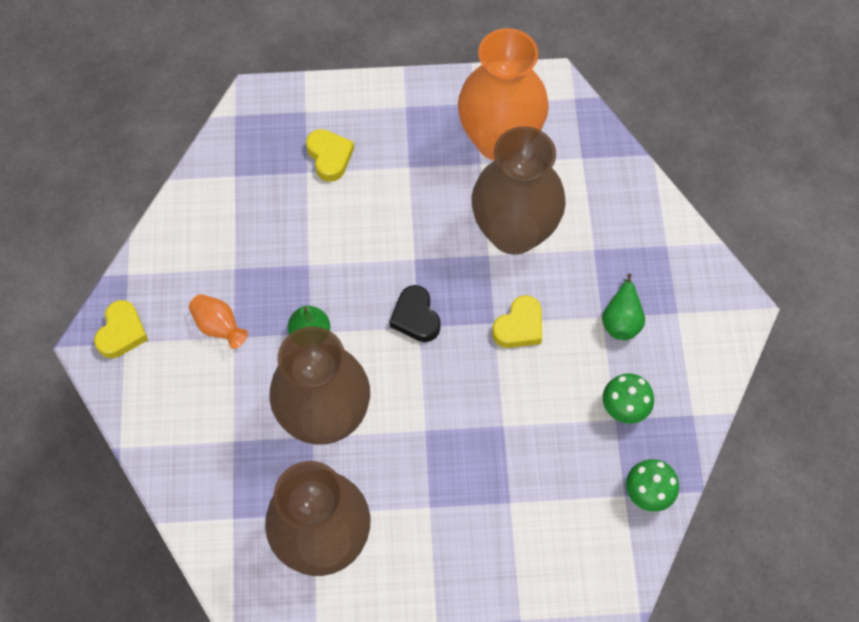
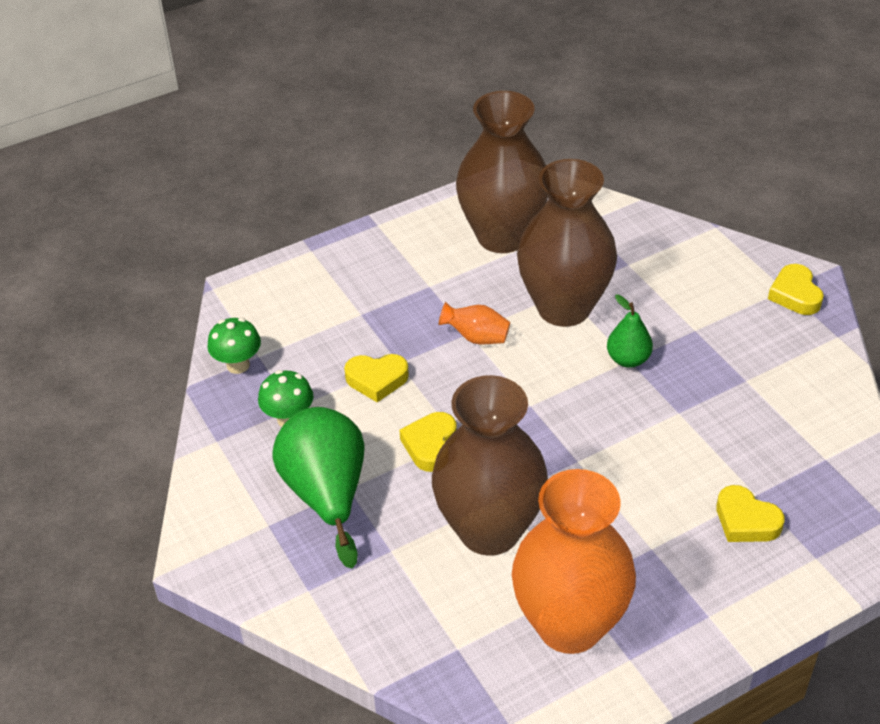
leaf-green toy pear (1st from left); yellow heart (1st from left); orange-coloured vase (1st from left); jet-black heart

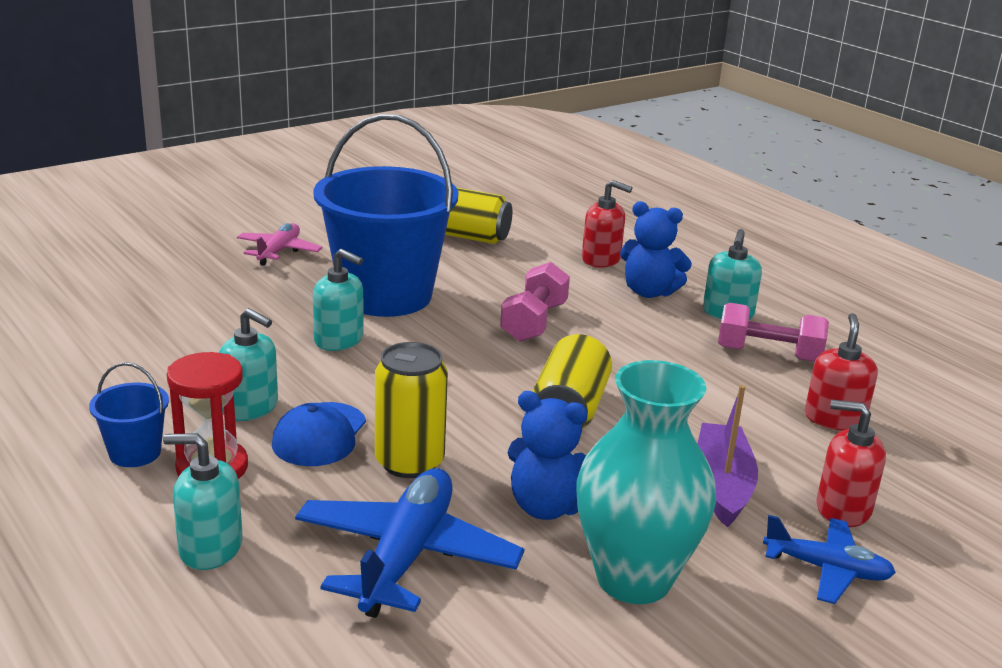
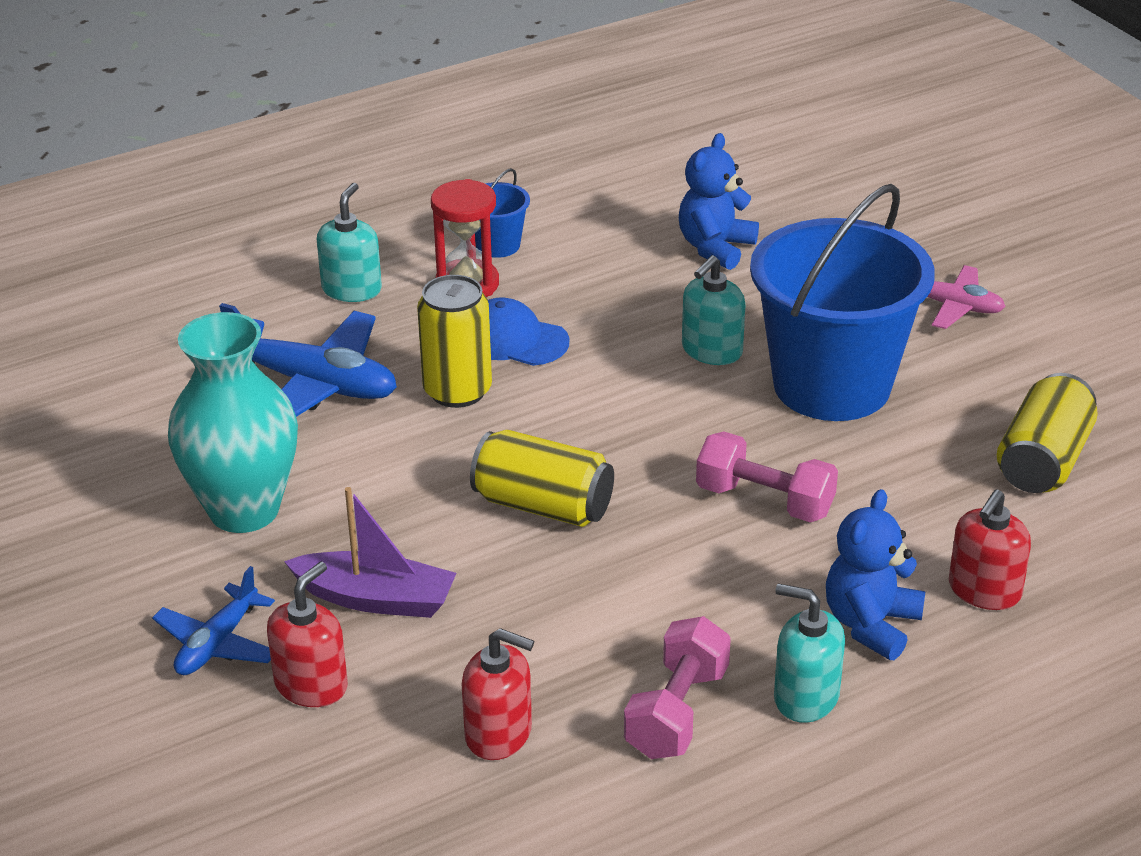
blue teddy (1st from left); aqua soap pump (2nd from left in the first image)

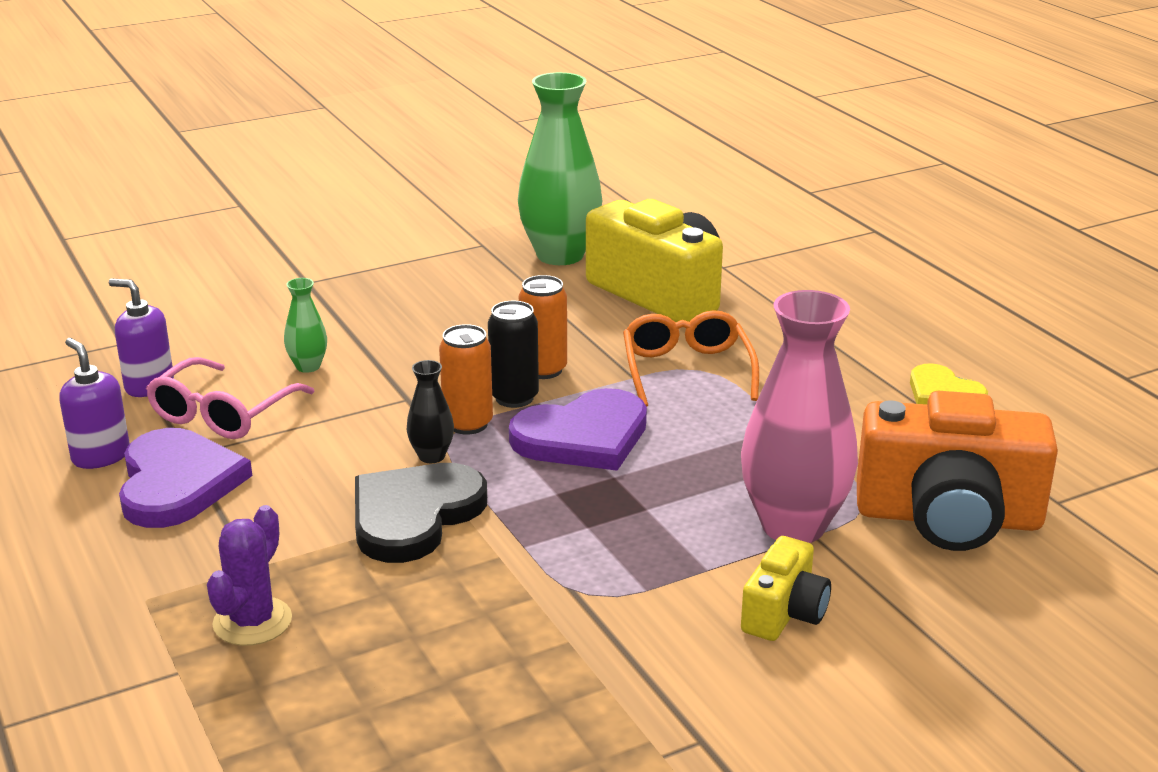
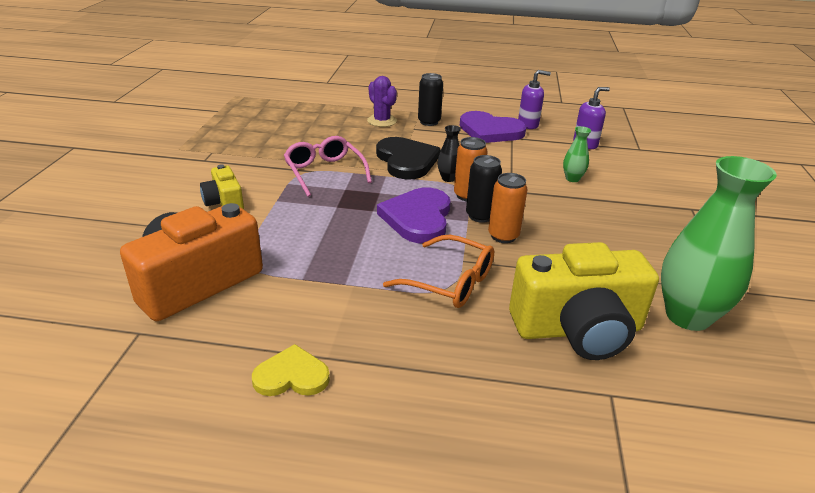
rose-pink spectacles; jet-black tin (1st from left); rose-pink vase

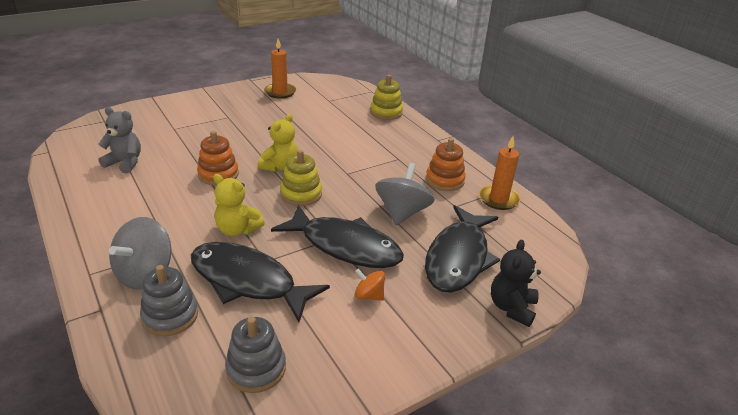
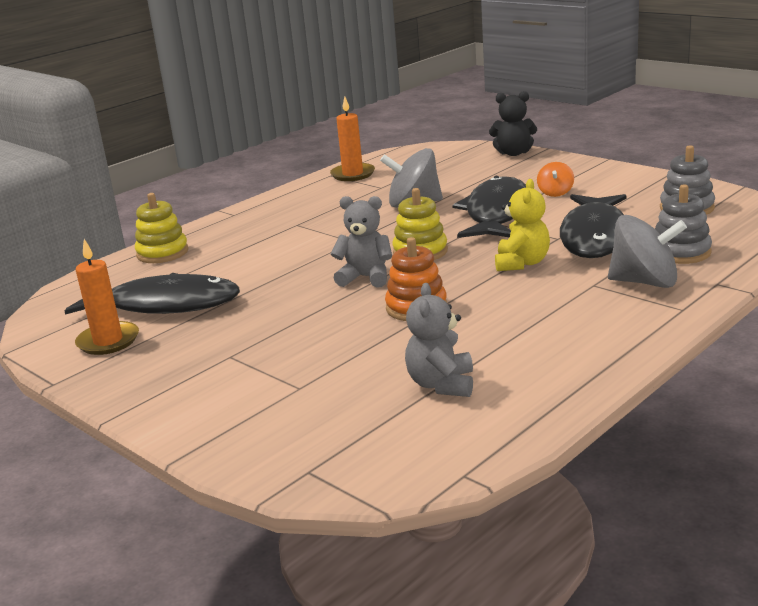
jet-black toy fish (1st from left); gray teddy (1st from left); orange-coloured stacking rings (2nd from left in the first image)

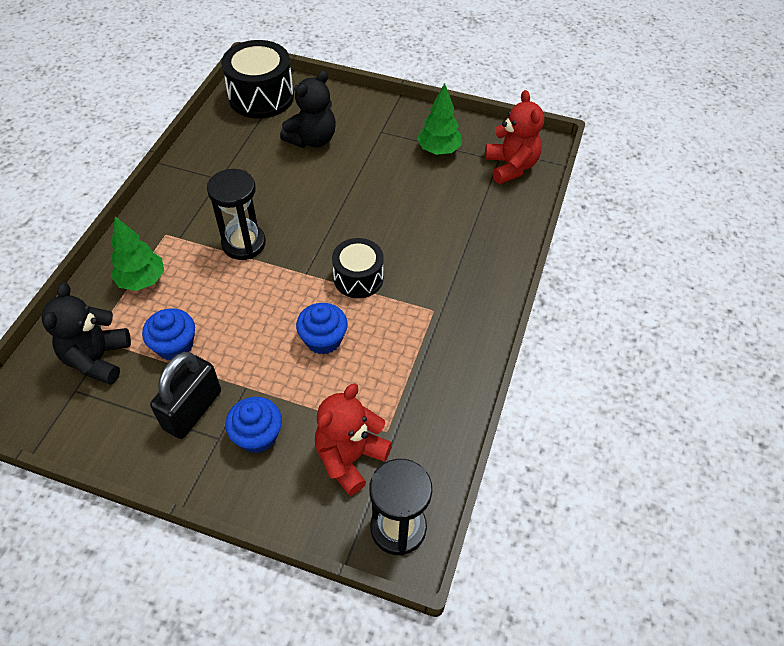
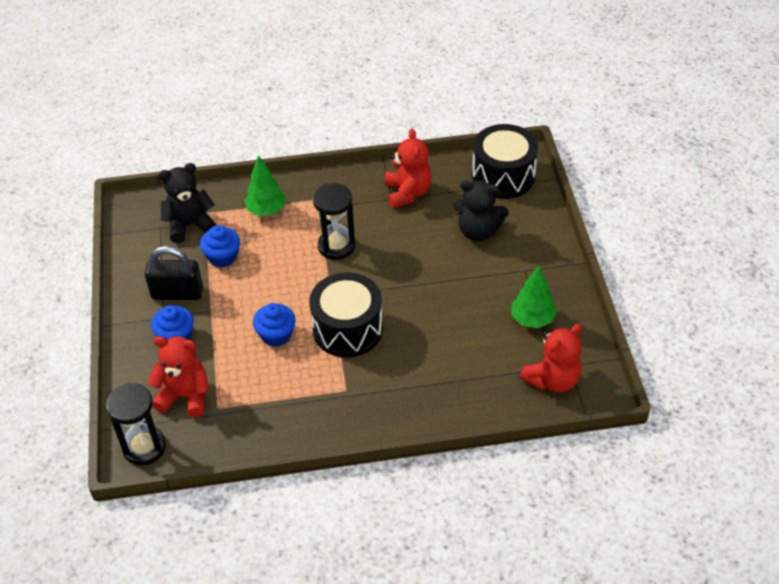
jet-black drum (1st from left); crimson teddy (2nd from left)

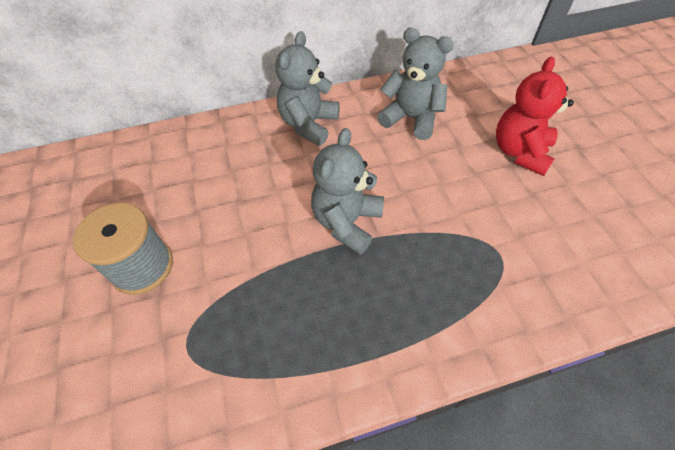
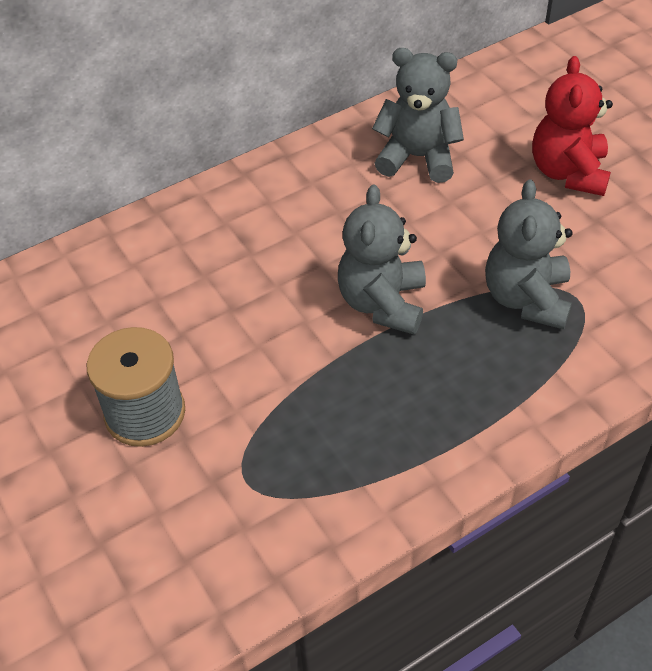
gray teddy (3rd from left)

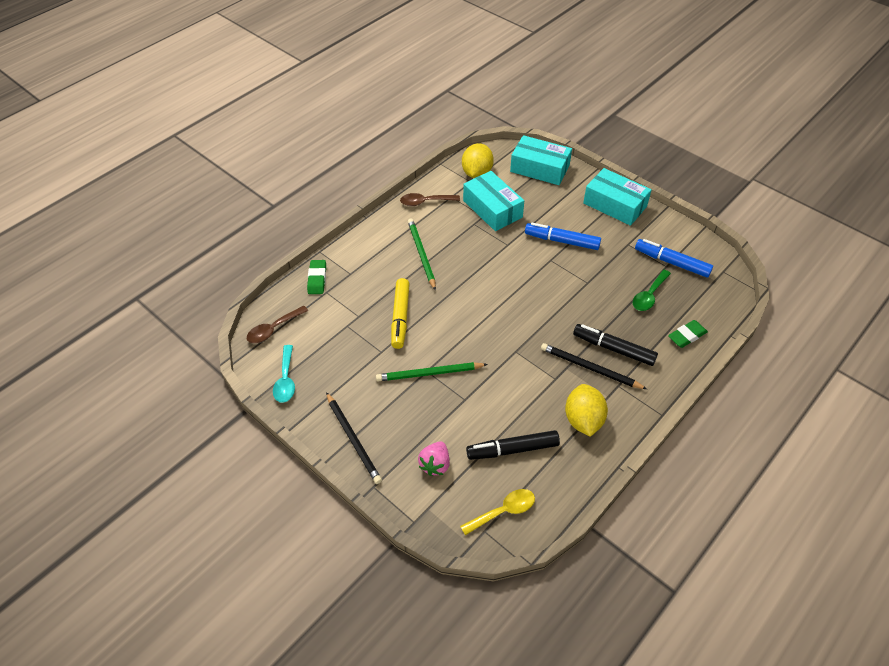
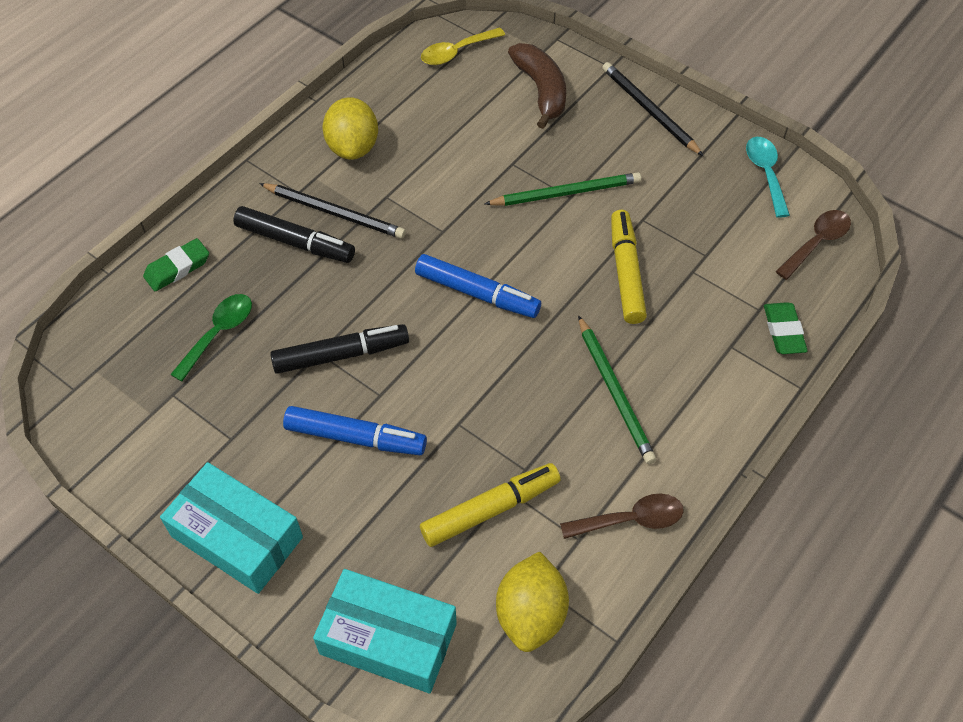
jet-black felt pen (2nd from left); blue felt pen (2nd from left); yellow felt pen (1st from left); russet toy banana

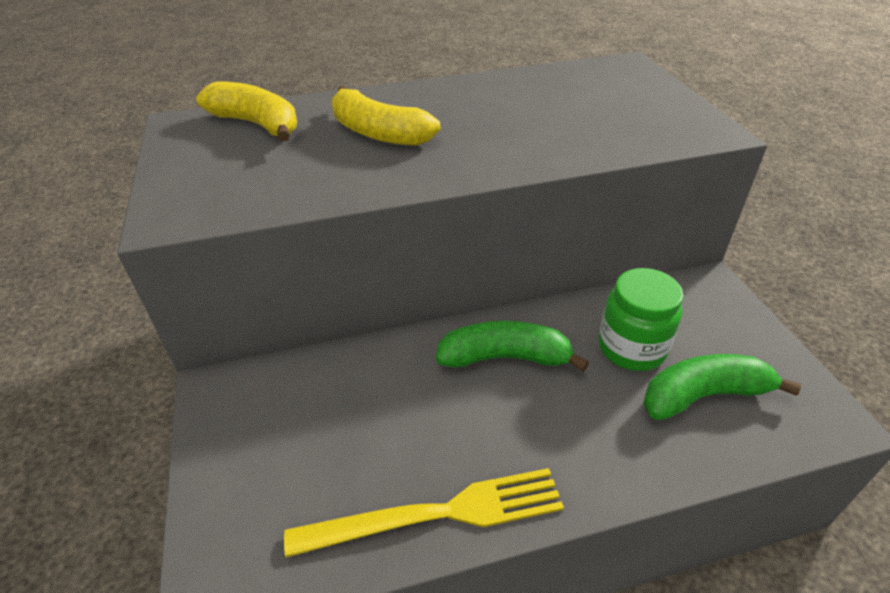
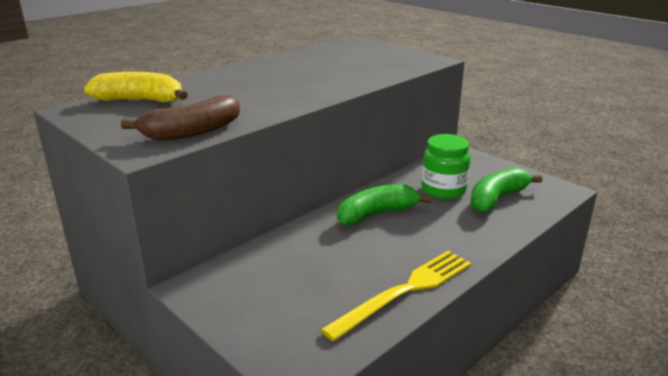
russet toy banana; yellow toy banana (2nd from left in the first image)

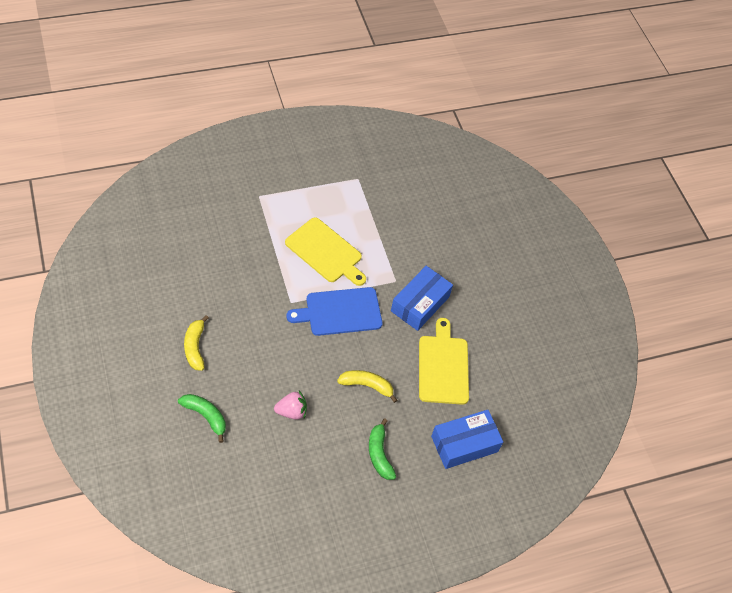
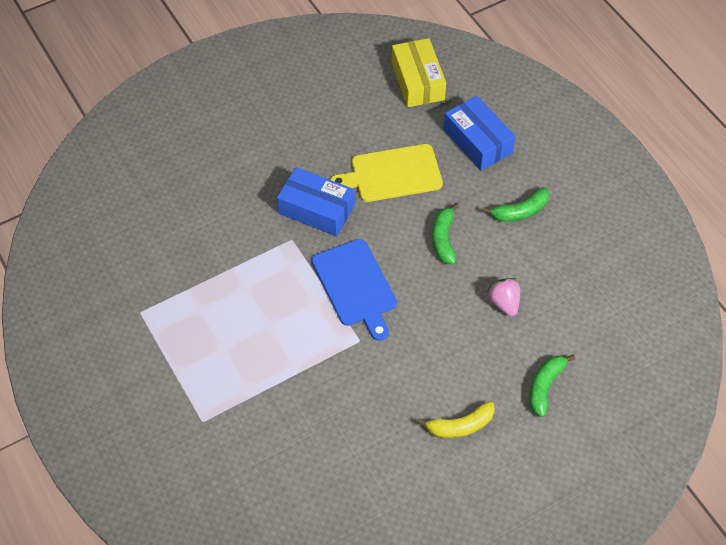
yellow package; leaf-green toy banana (1st from left); yellow bread board (1st from left in the first image)

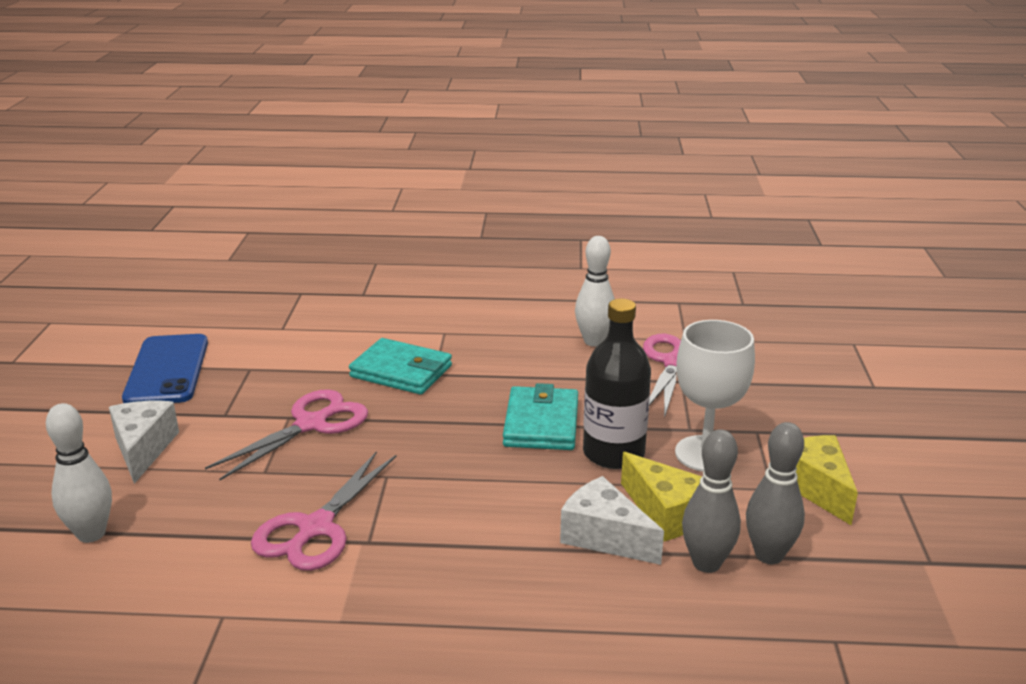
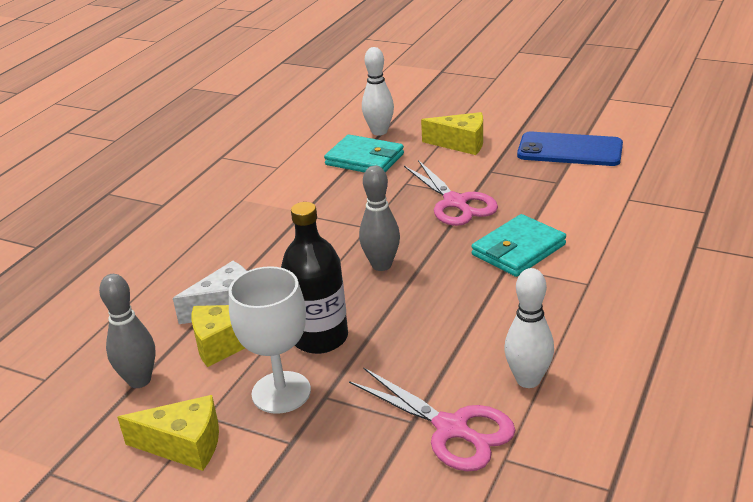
aqua billfold (1st from left); gray bowling pin (2nd from left); yellow cheese wedge (3rd from left); rose-pink shears (2nd from left in the first image)

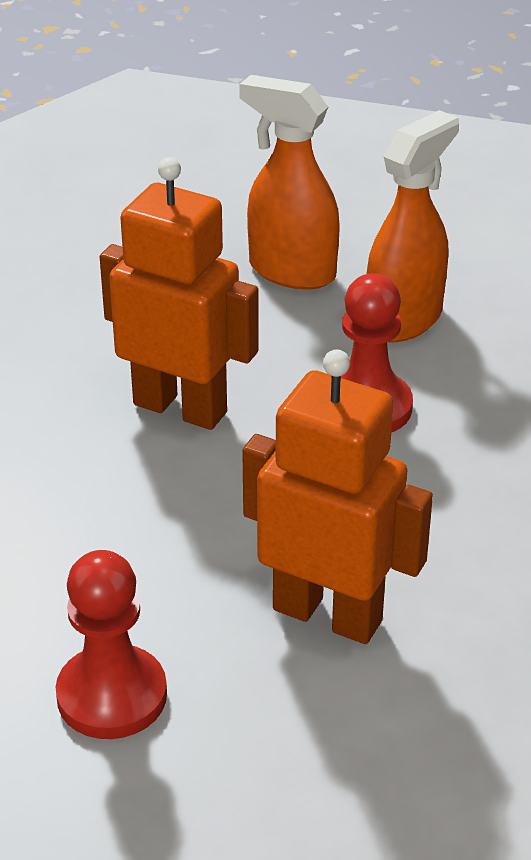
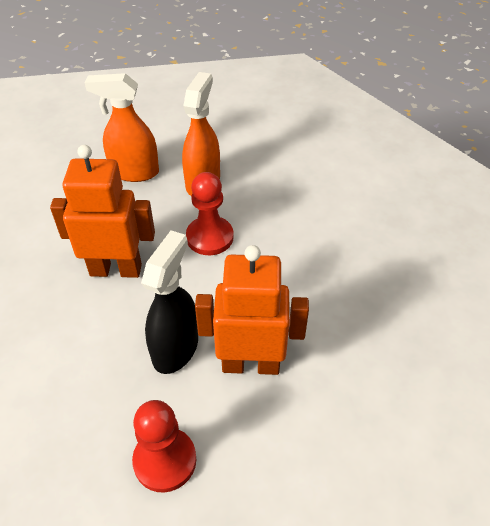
jet-black spray cleaner

